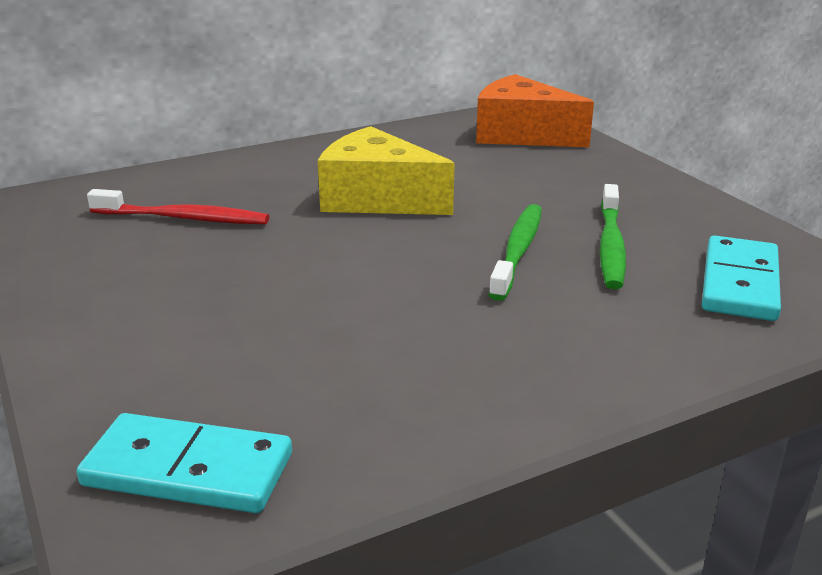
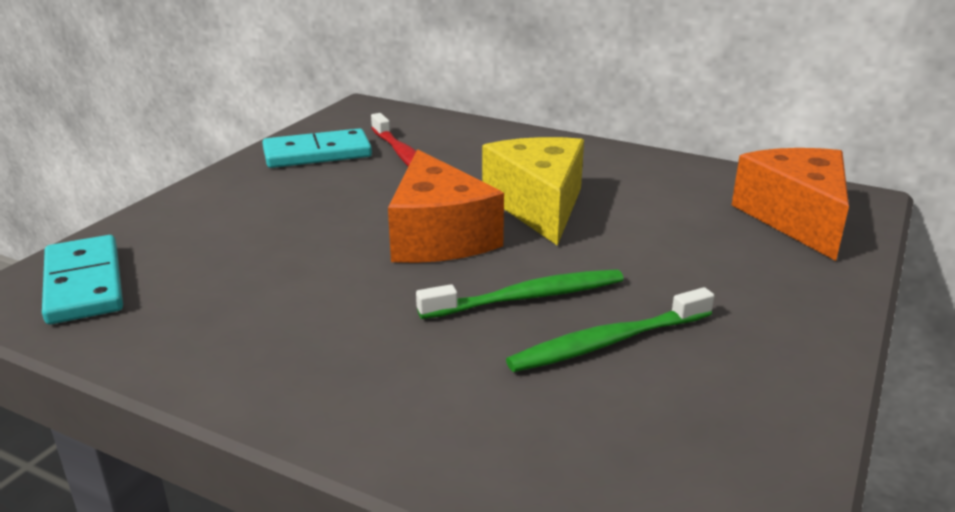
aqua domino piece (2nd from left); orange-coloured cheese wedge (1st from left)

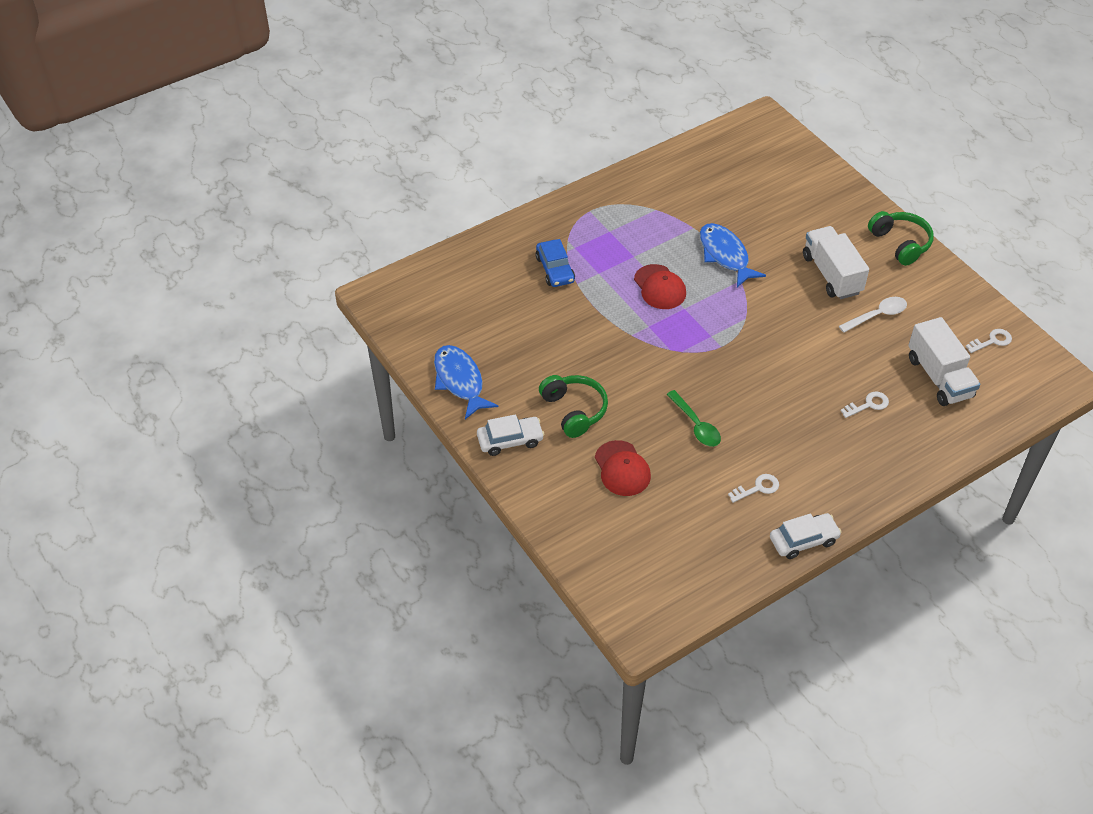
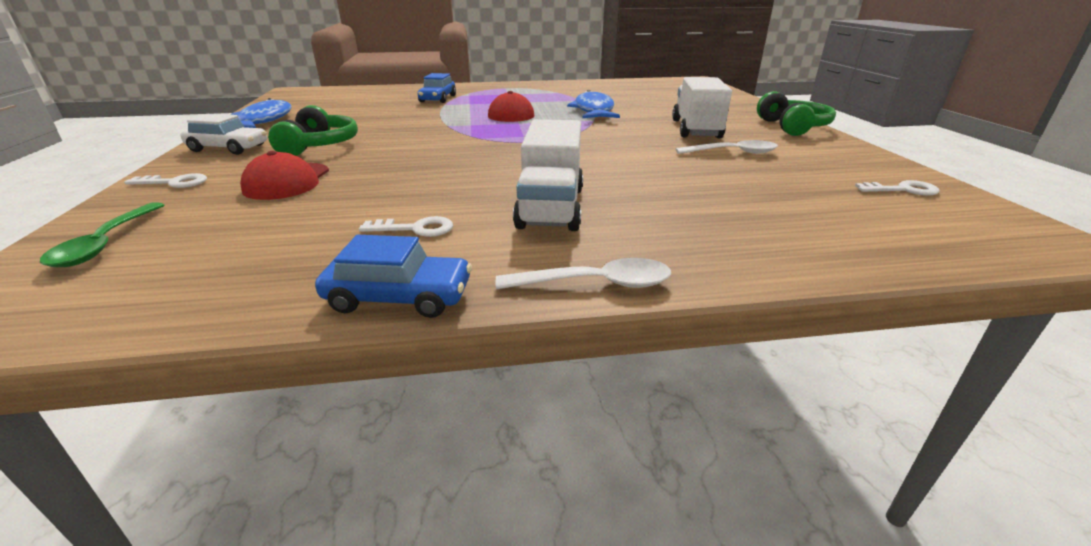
leaf-green tablespoon; white latchkey (1st from left); blue toy car (1st from left); white tablespoon (1st from left); white lorry (1st from left)

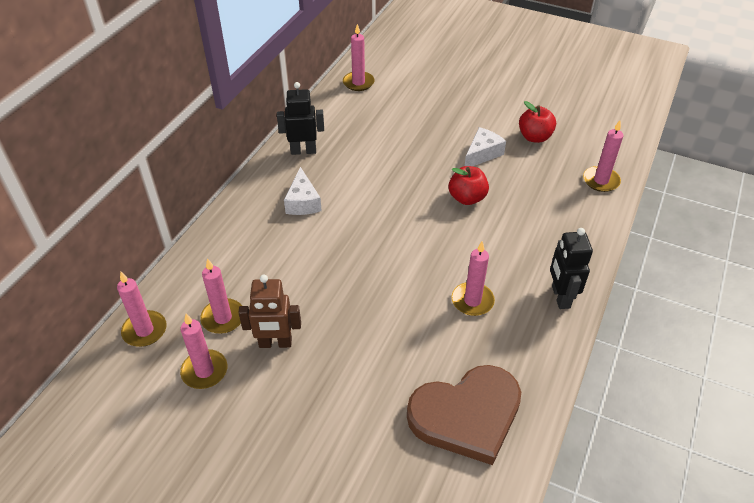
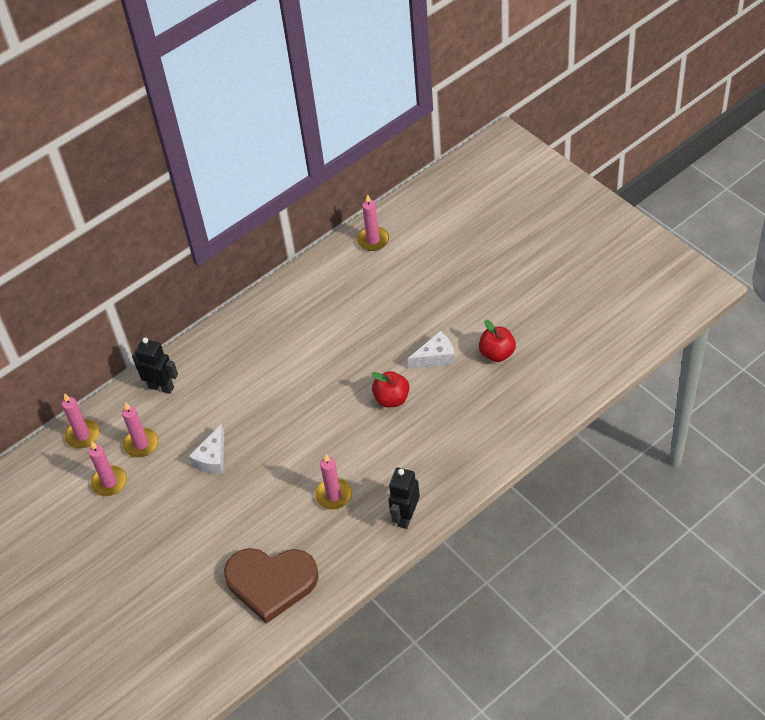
jet-black toy robot (1st from left); white cheese wedge (1st from left); russet toy robot; rose-pink pillar candle (6th from left in the first image)

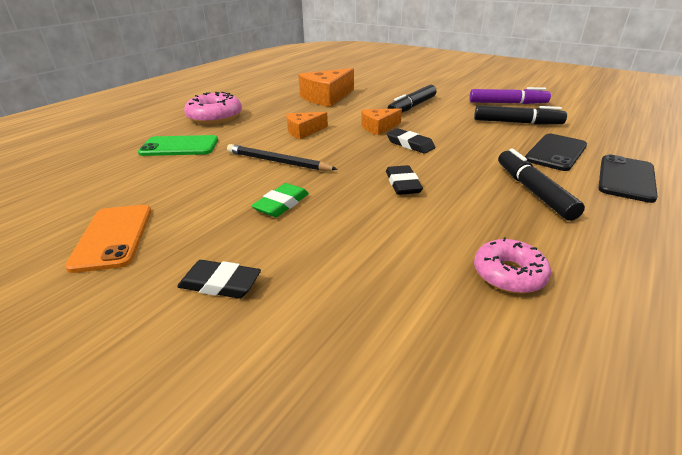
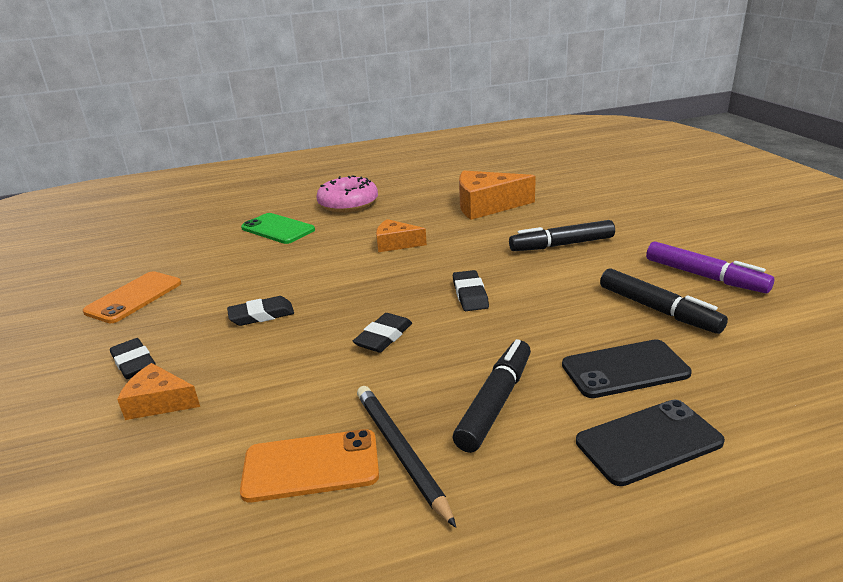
orange-coloured cheese wedge (1st from left); jet-black gum eraser (2nd from left); orange-coloured mobile phone (2nd from left); jet-black pencil

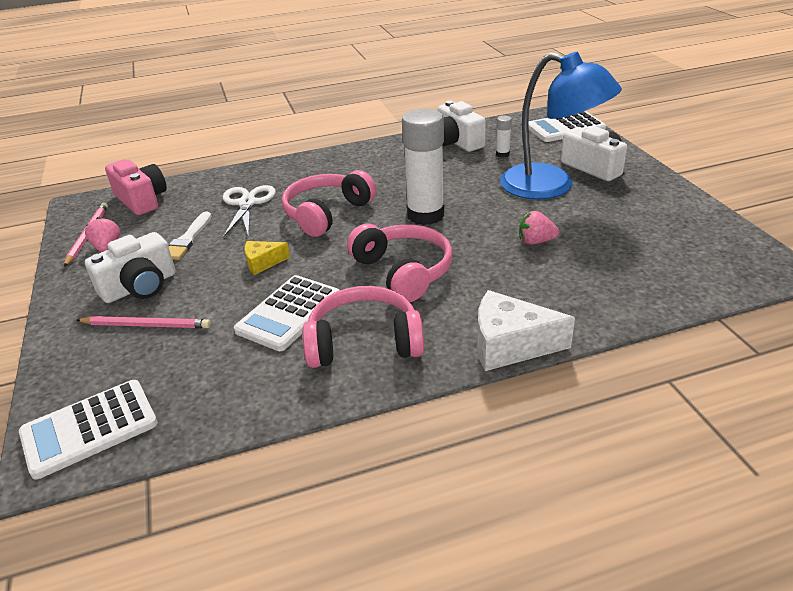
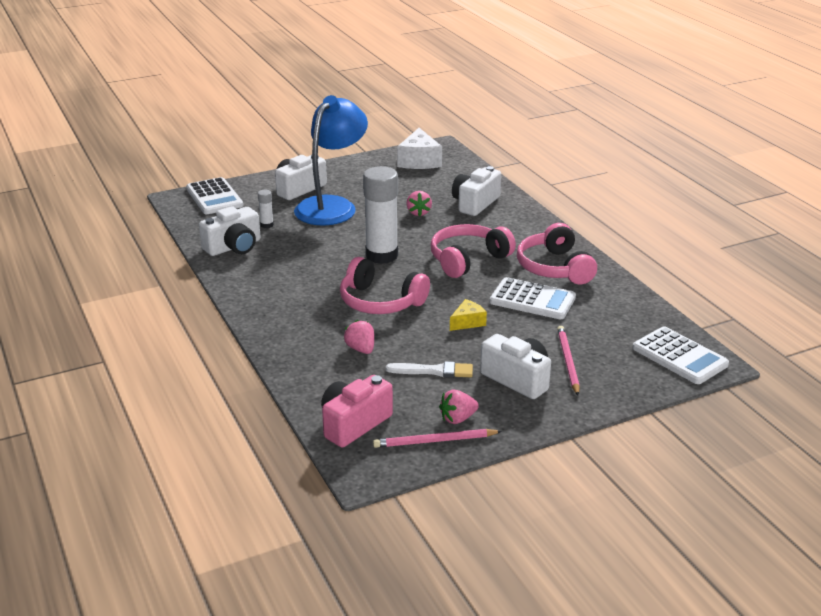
rose-pink toy strawberry (1st from left); white cheese wedge; yellow cheese wedge; white compact camera (3rd from left)

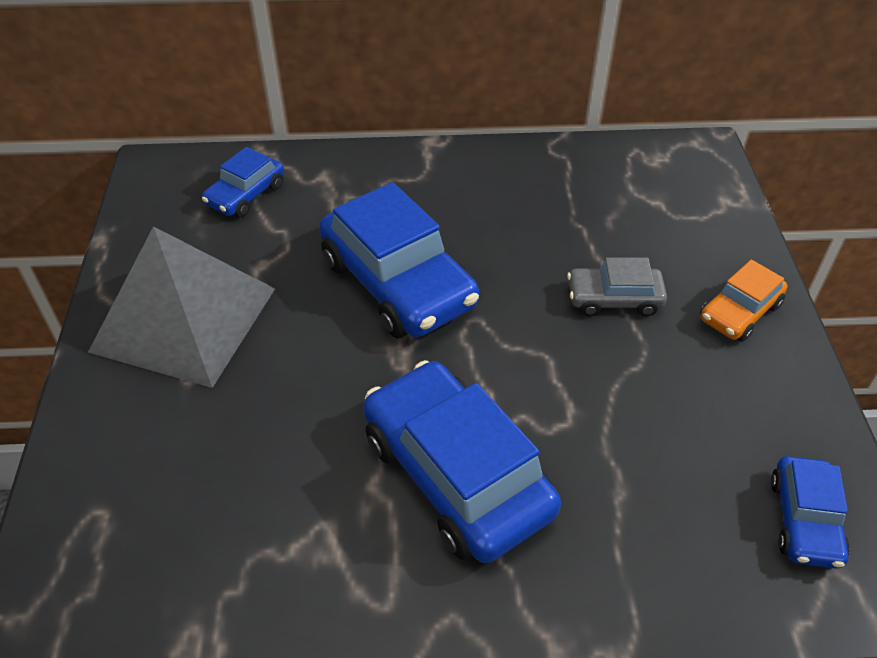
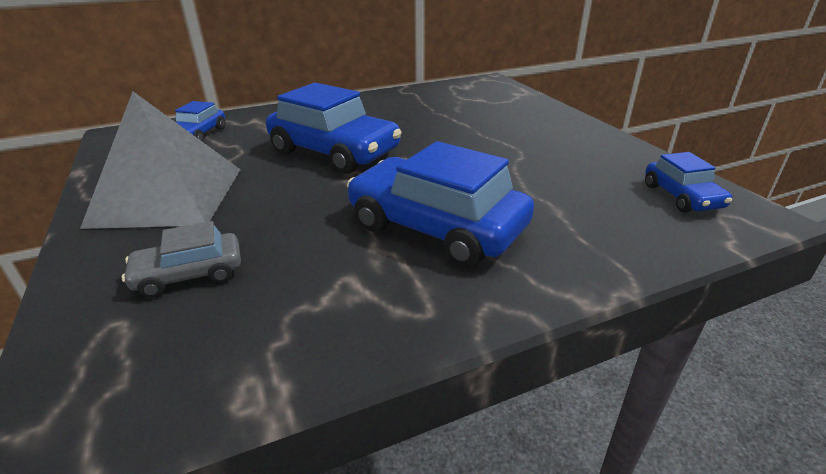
gray toy car; orange-coloured toy car

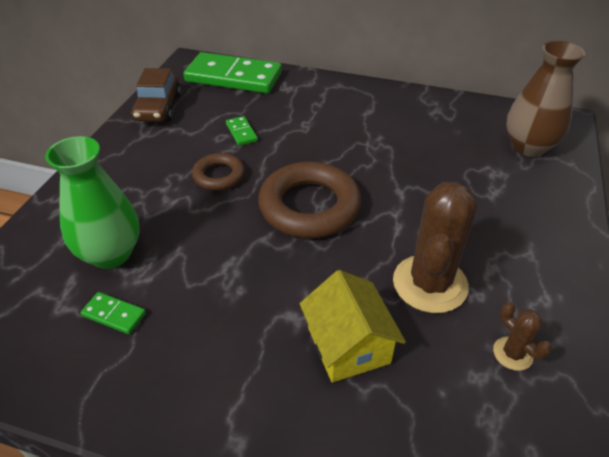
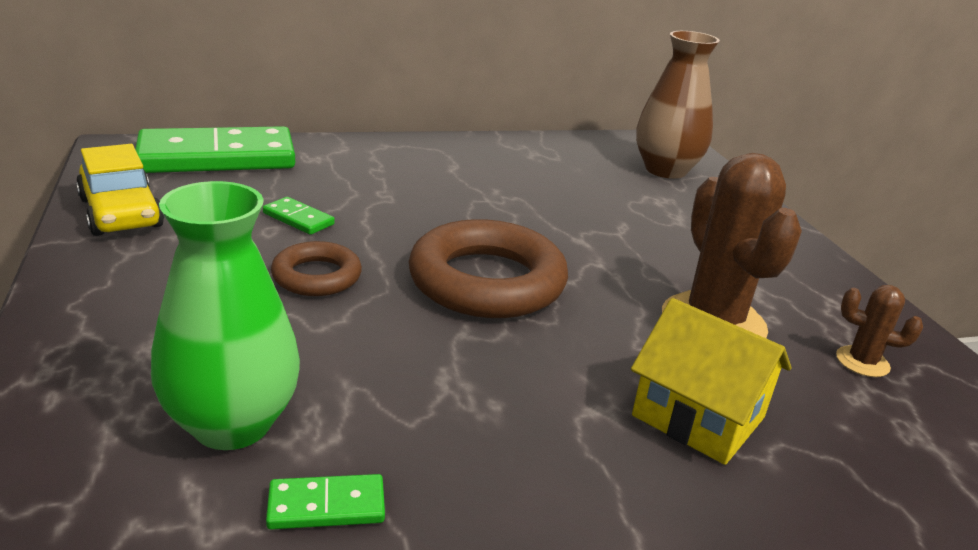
yellow toy car

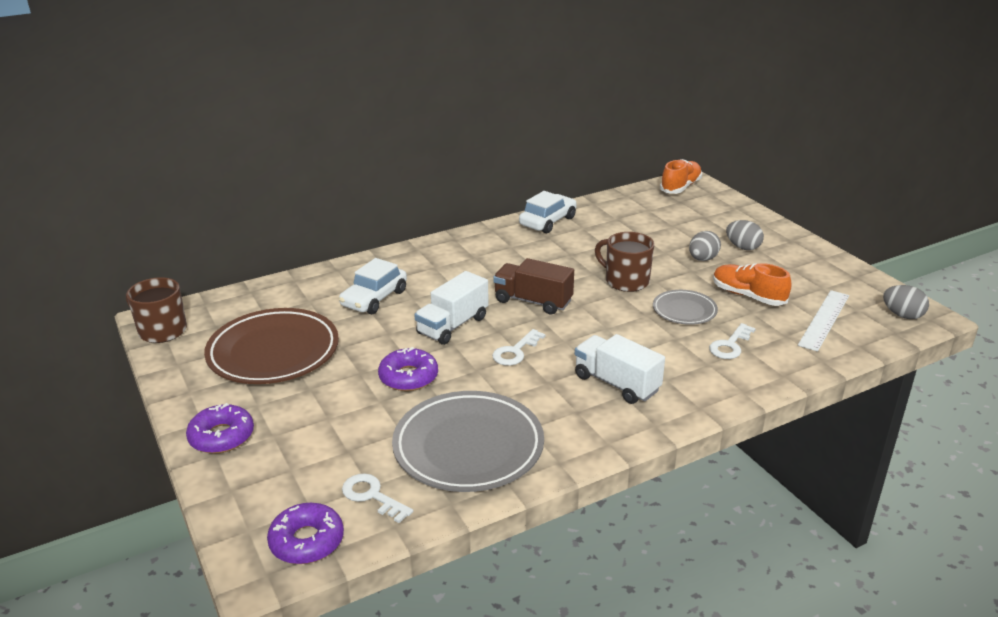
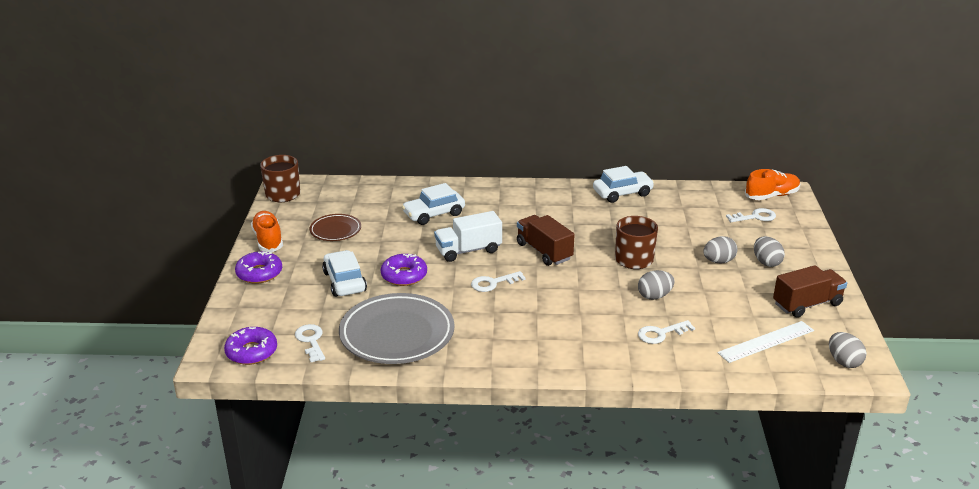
orange-coloured shoe (1st from left); russet flat dish; white toy car (1st from left); gray toy egg (1st from left); white latchkey (4th from left); russet lorry (2nd from left); white lorry (2nd from left in the first image)

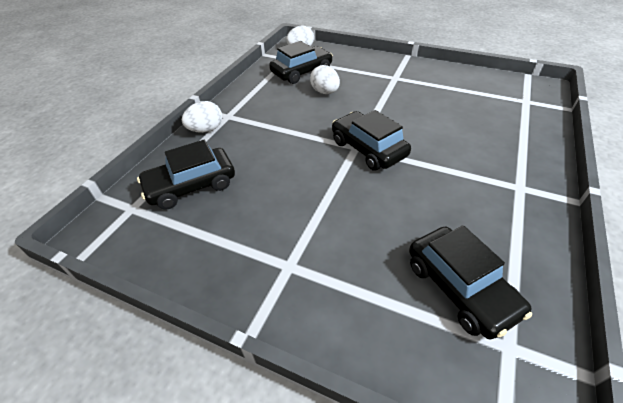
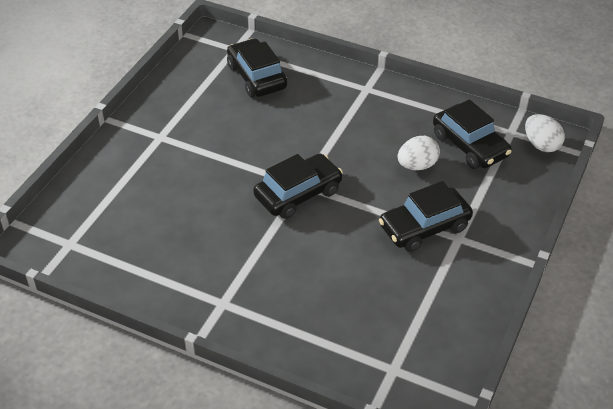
jet-black toy car (3rd from left); white toy egg (1st from left in the first image)

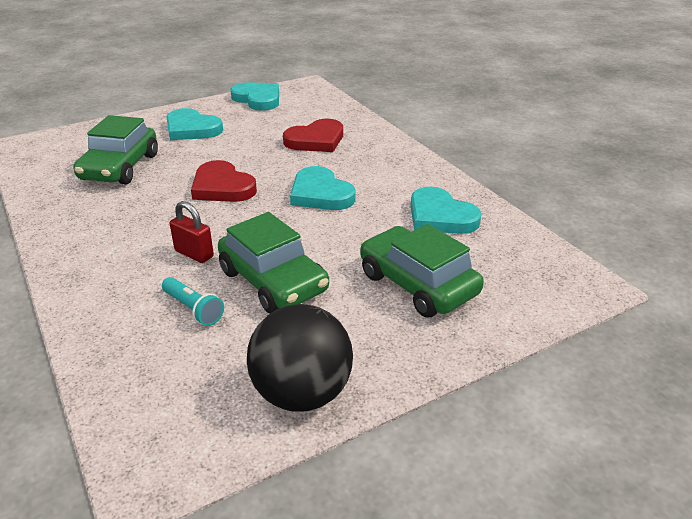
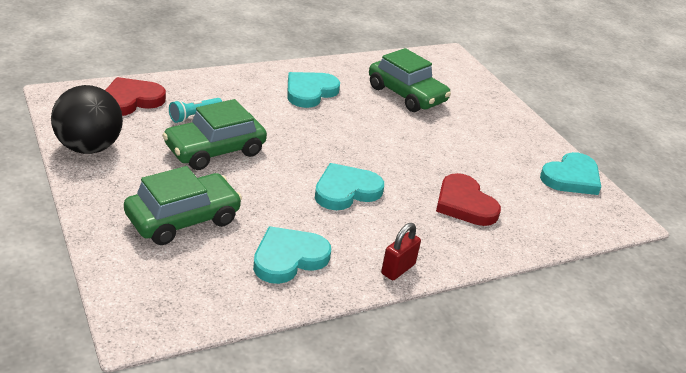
crimson heart (1st from left); aqua heart (2nd from left); leaf-green toy car (3rd from left); crimson small lock

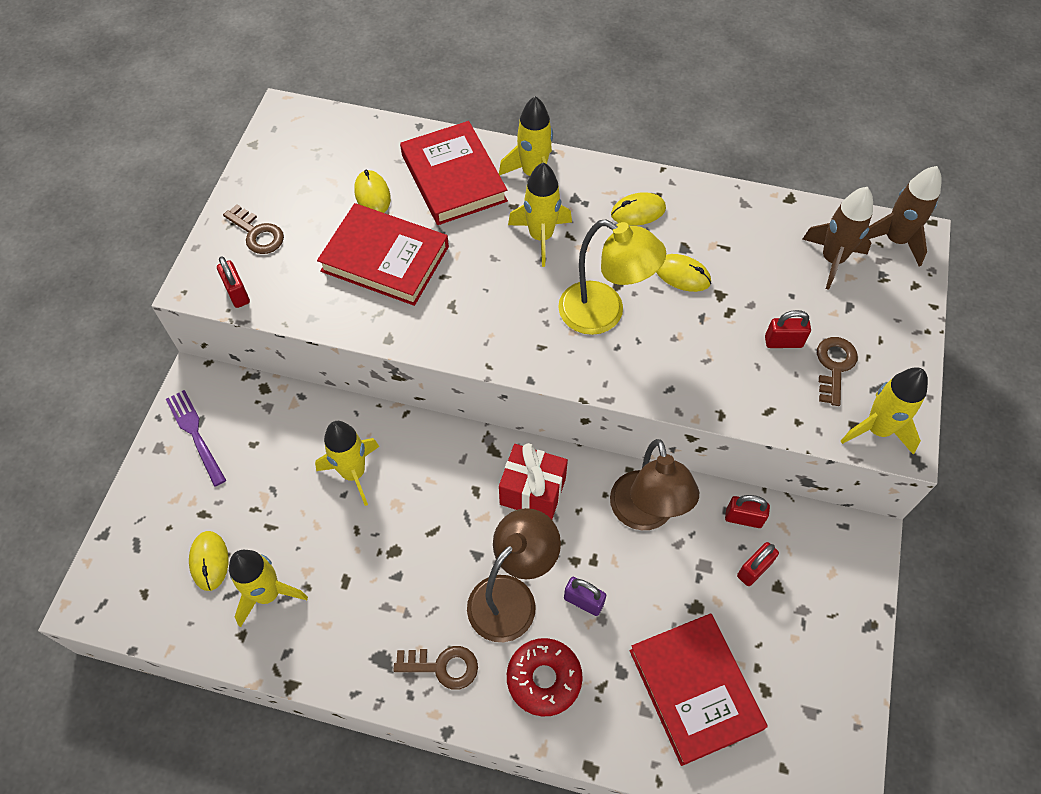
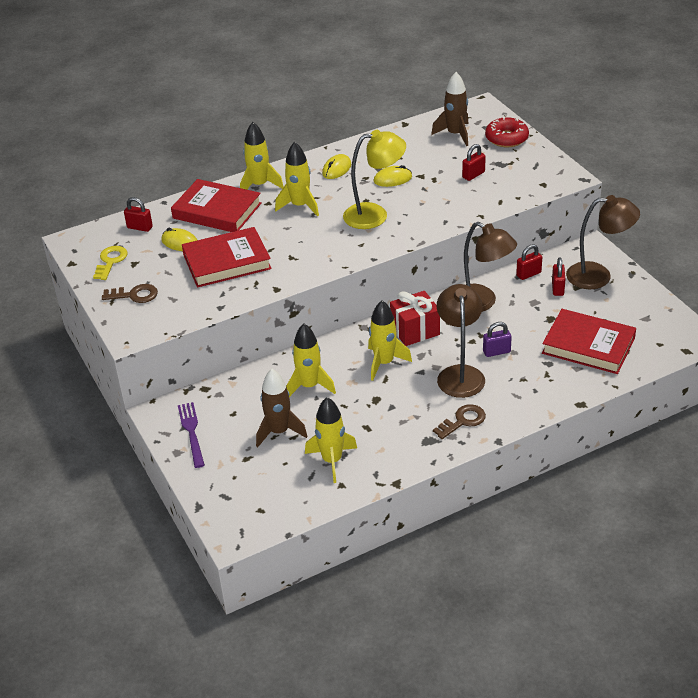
yellow latchkey; crimson small lock (1st from left); purple table fork; russet spaceship (1st from left); yellow spaceship (5th from left); crimson glazed donut; russet desk lamp (3rd from left); yellow computer mouse (1st from left in the first image); russet latchkey (3rd from left in the first image)

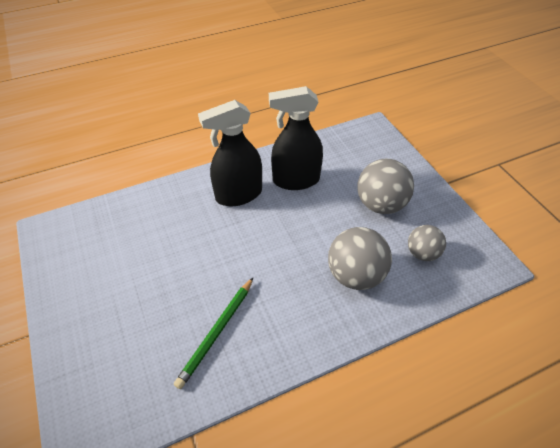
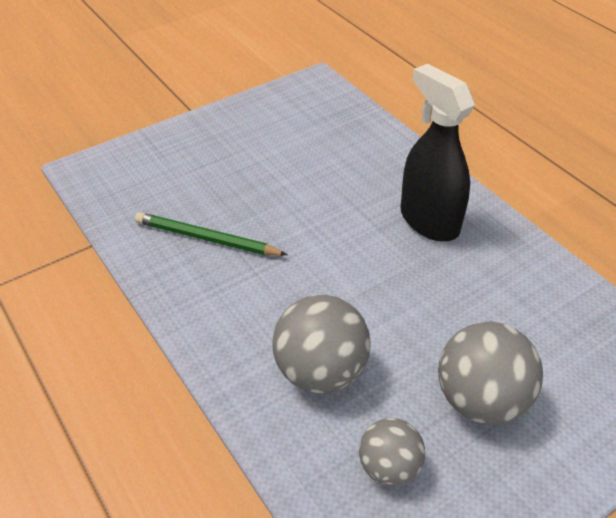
jet-black spray cleaner (2nd from left in the first image)

